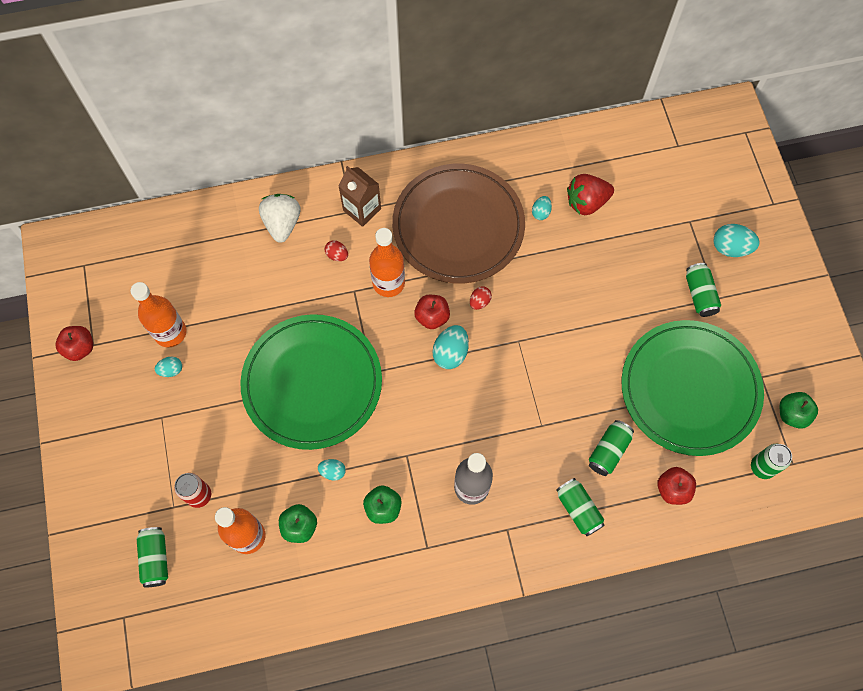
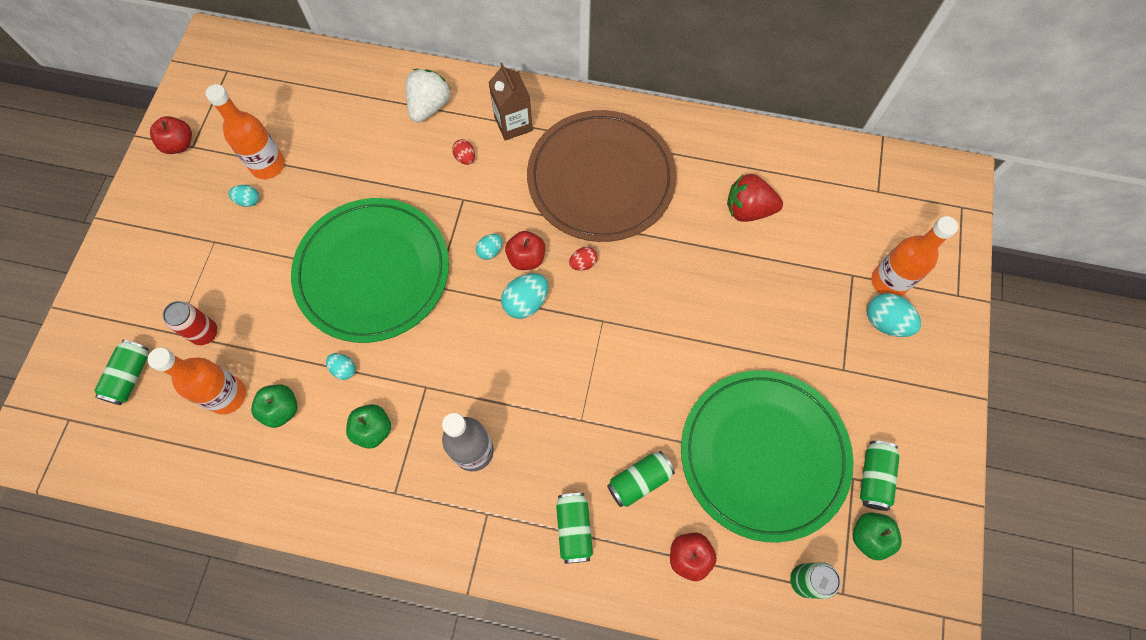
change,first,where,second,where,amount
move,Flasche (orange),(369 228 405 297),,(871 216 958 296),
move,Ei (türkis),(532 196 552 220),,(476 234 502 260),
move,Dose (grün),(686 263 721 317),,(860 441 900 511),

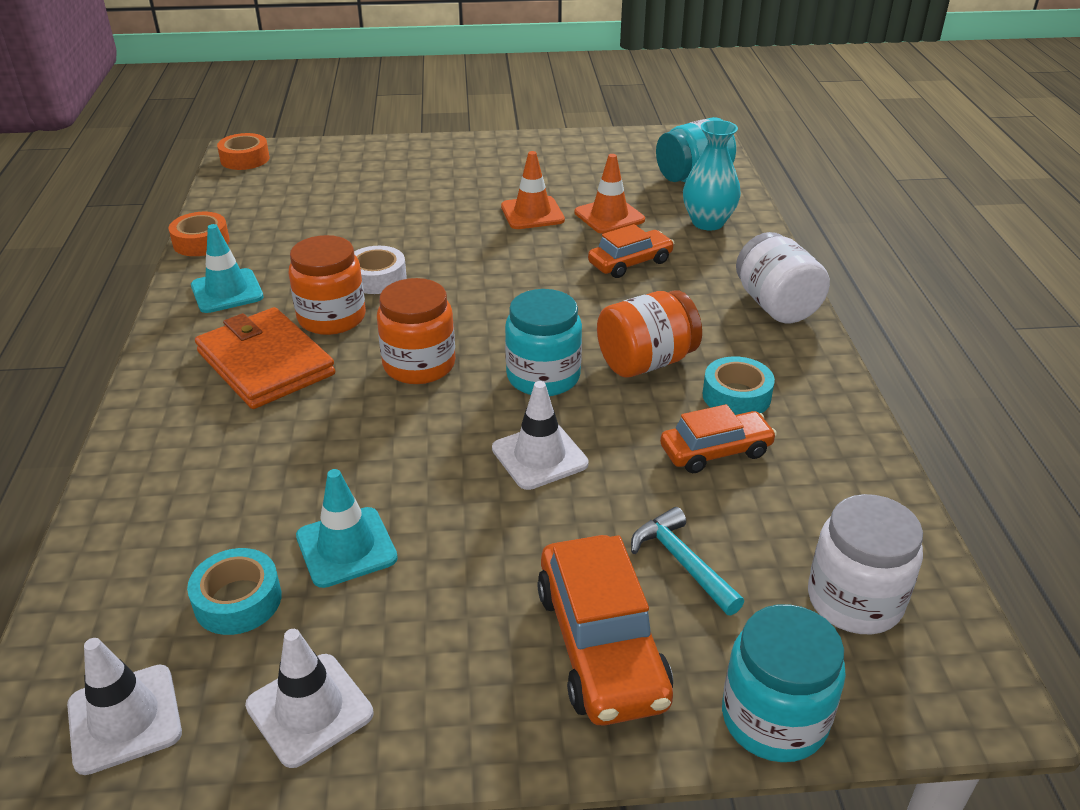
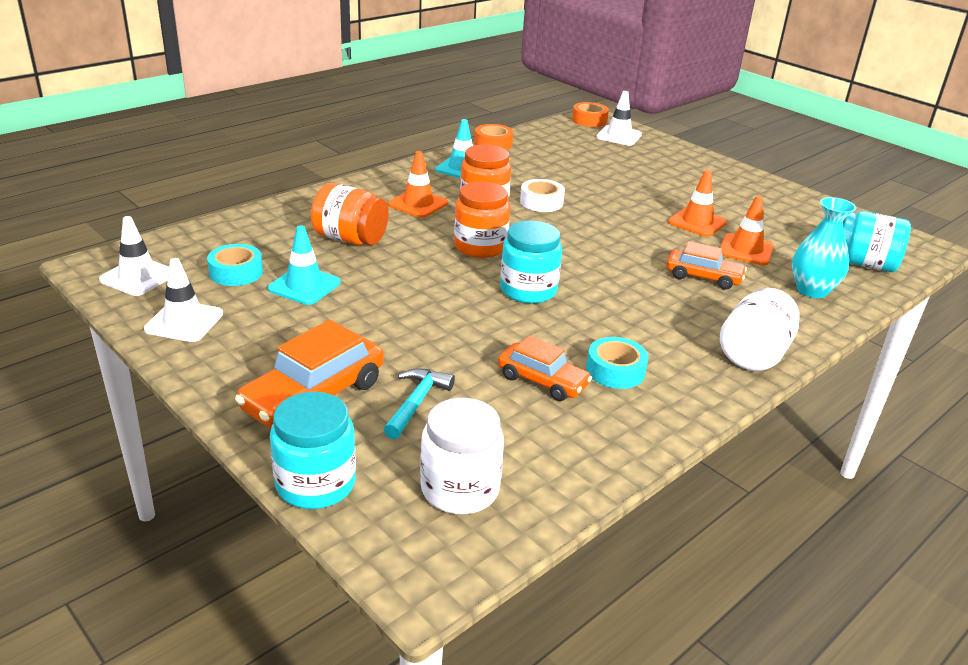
change,first,where,second,where,amount
replace,Geldbörse (orange),(195 307 335 409),Leitkegel (orange),(388 151 448 218),
move,Leitkegel (weiß),(492 381 589 490),,(596 91 642 146),
move,Einmachglas (orange),(597 290 702 378),,(311 183 388 245),

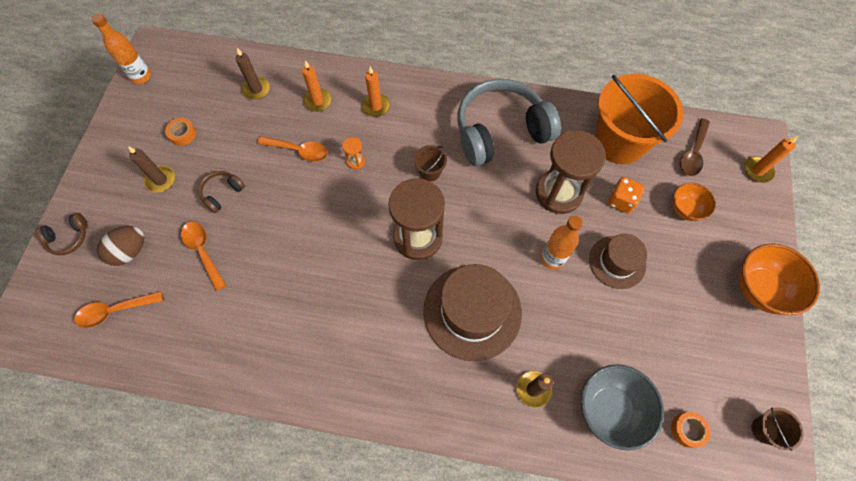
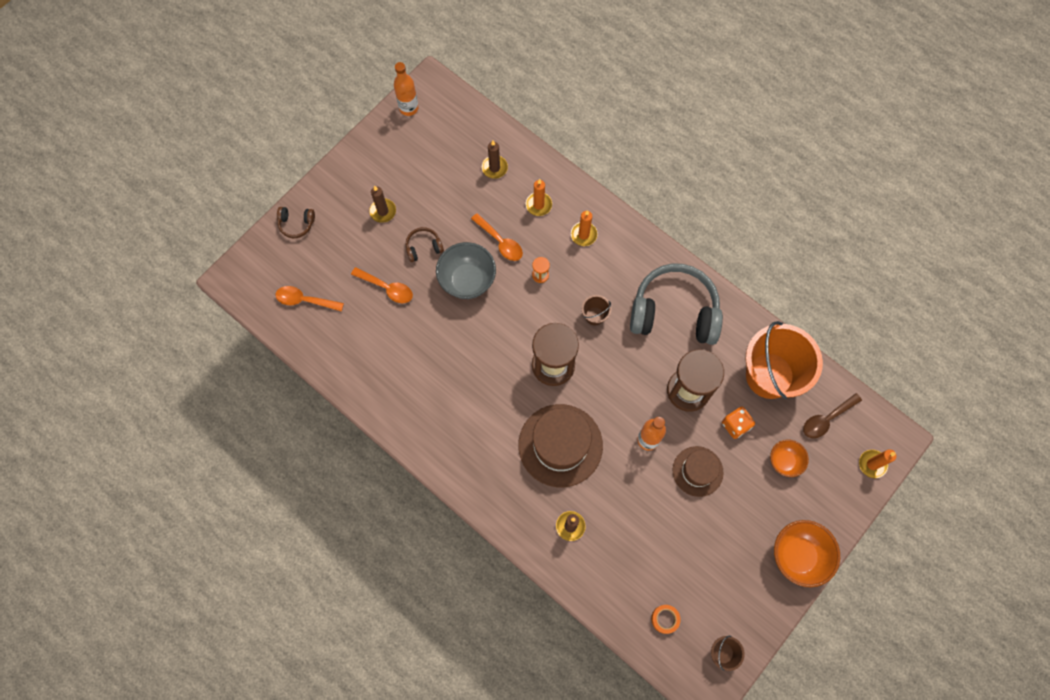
change,first,where,second,where,amount
delete,Ei (braun),(97 226 144 266),,,
delete,Klebeband (orange),(165 118 196 146),,,
rotate,Löffel (orange),(181 222 226 291),,(351 267 413 303),120 degrees clockwise
move,Schüssel (grau),(581 364 664 451),,(436 242 496 299),

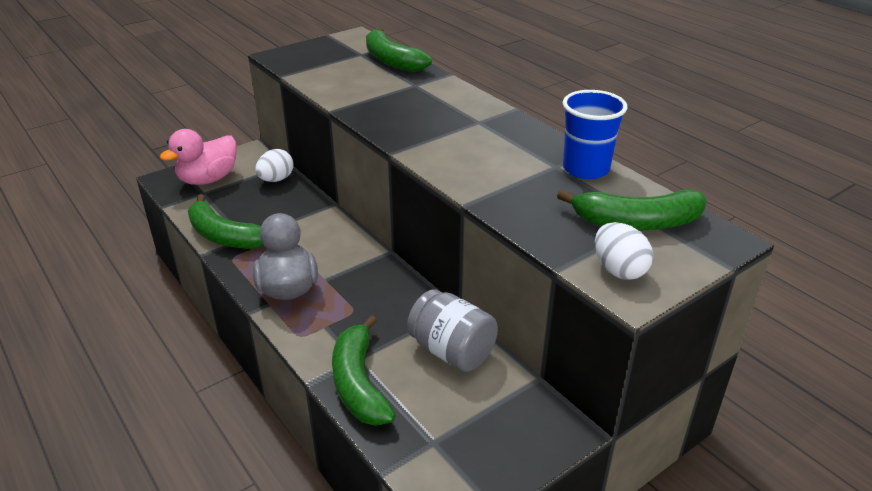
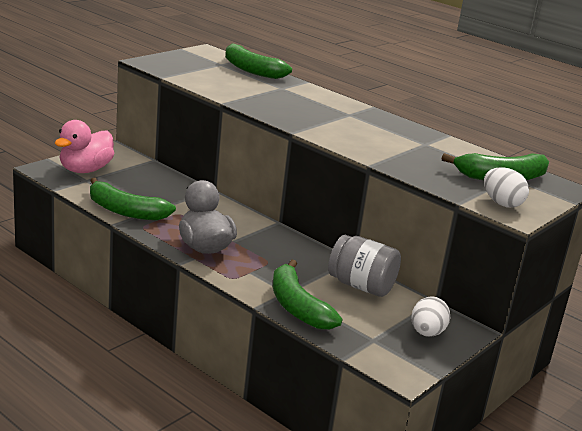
change,first,where,second,where,amount
move,Ei (weiß),(255 149 294 182),,(411 296 450 337),
delete,Becher (blau),(563 90 627 179),,,

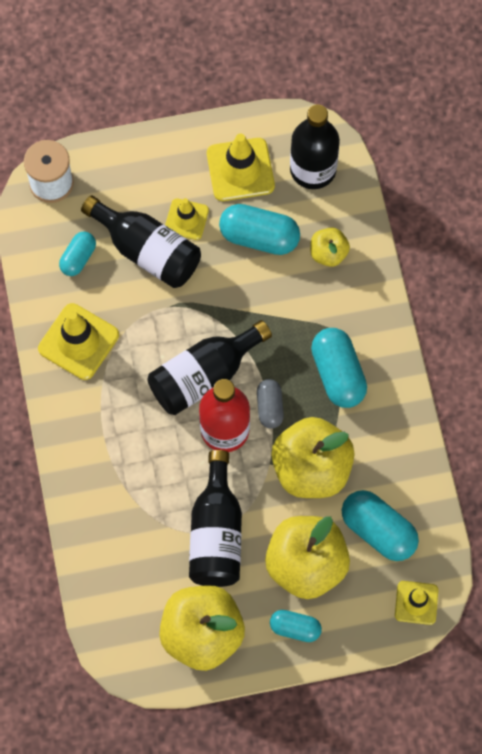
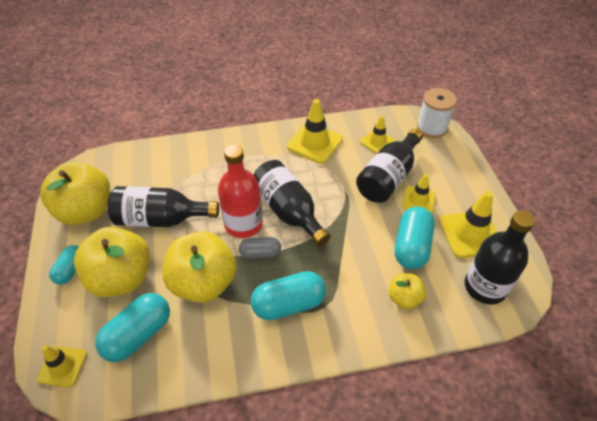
change,first,where,second,where,amount
replace,Kapsel (türkis),(59 231 96 276),Leitkegel (gelb),(360 115 395 154),

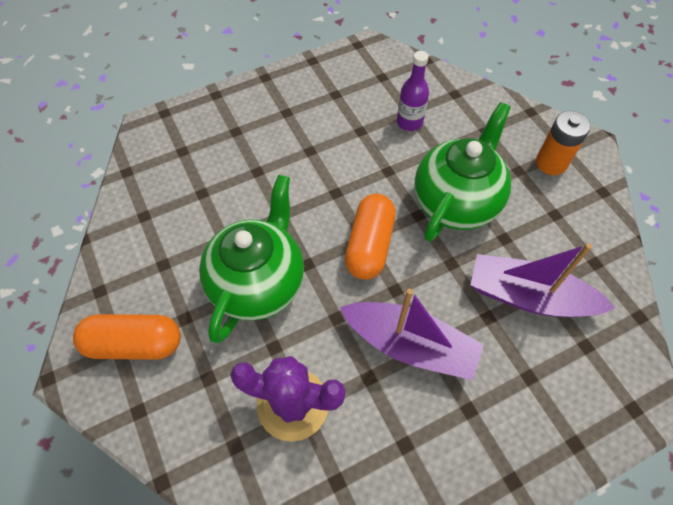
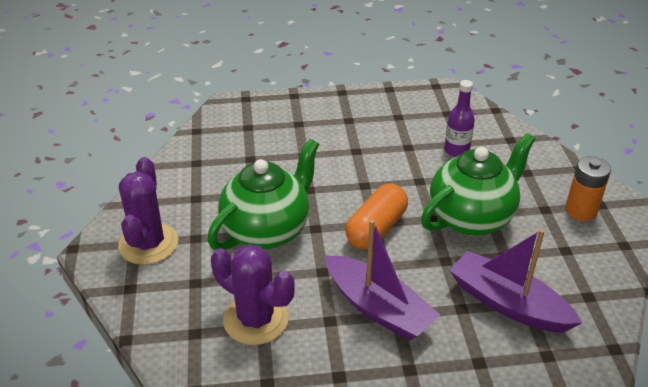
change,first,where,second,where,amount
replace,Kapsel (orange),(73 314 181 360),Kaktus (lila),(118 157 178 265),

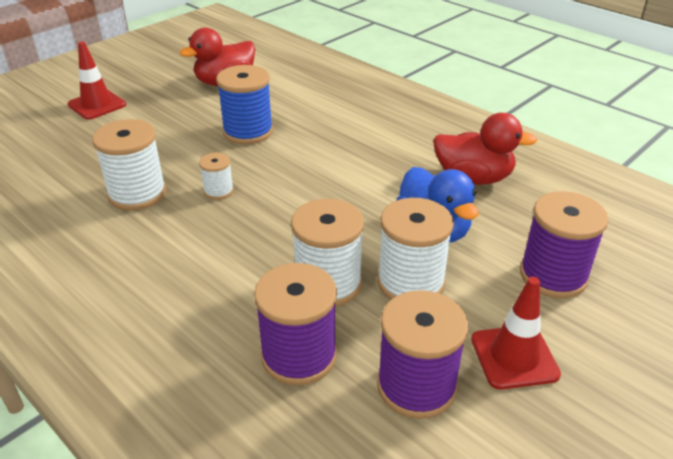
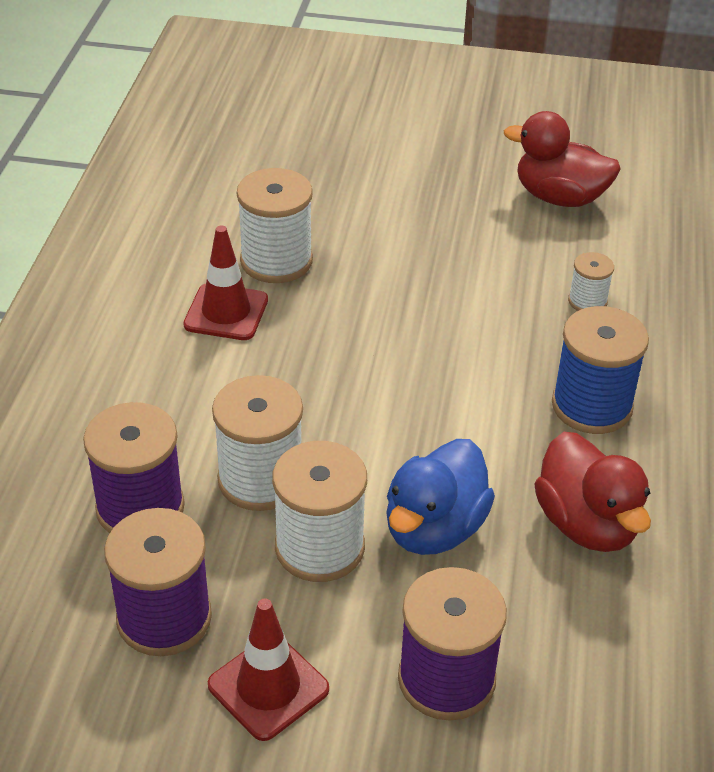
change,first,where,second,where,amount
move,Leitkegel (rot),(68 42 126 120),,(183 225 268 340),
move,Garnrolle (weiß),(199 153 234 200),,(568 252 614 311),
move,Garnrolle (blau),(216 65 273 144),,(552 306 649 434),

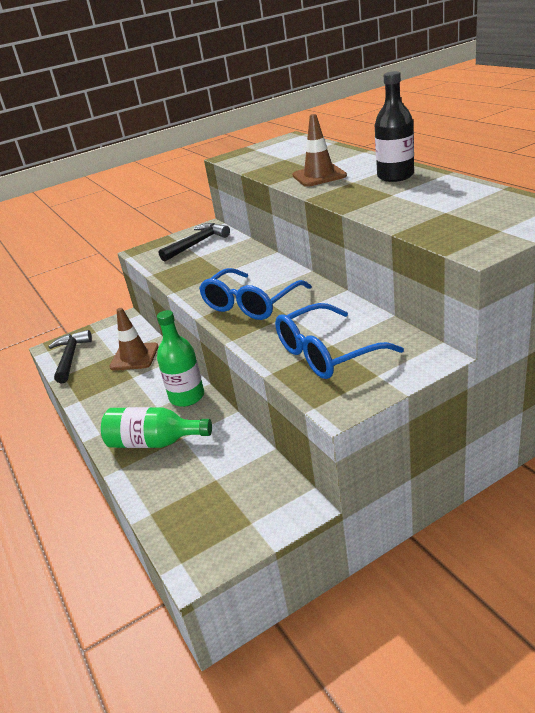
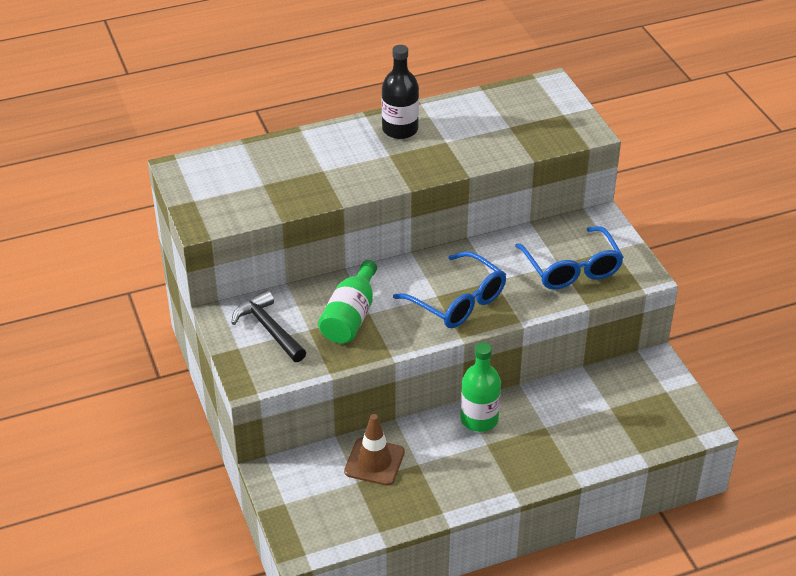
change,first,where,second,where,amount
delete,Hammer (schwarz),(48 330 92 383),,,
move,Flasche (grün),(101 407 212 448),,(318 260 377 344),
delete,Leitkegel (braun),(292 114 347 187),,,

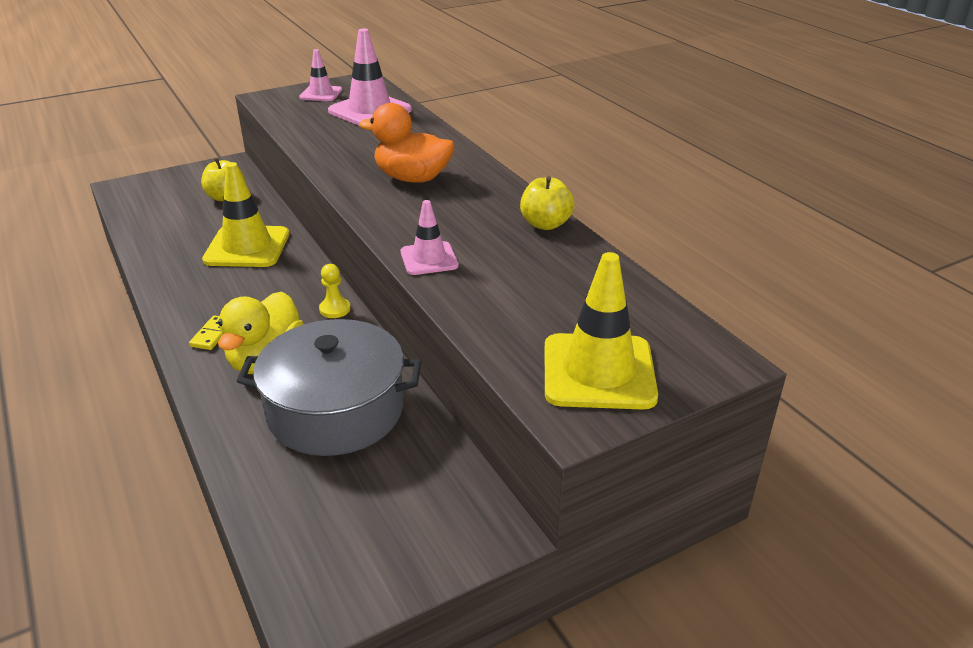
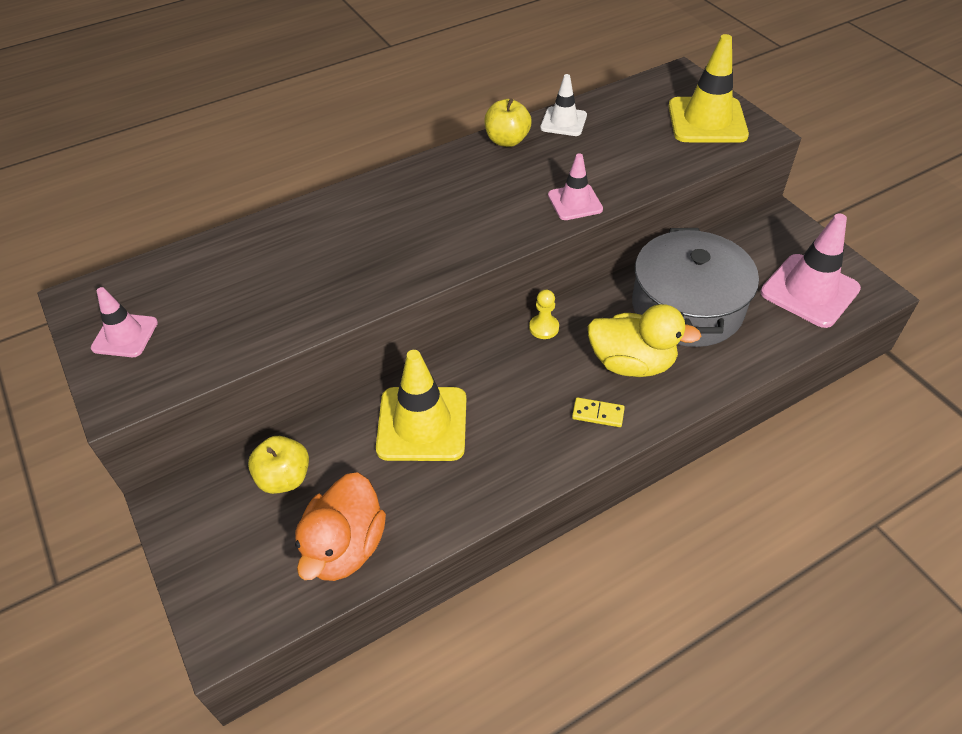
change,first,where,second,where,amount
move,Leitkegel (rosa),(328 28 412 125),,(760 214 861 328),
move,Ente (orange),(359 103 455 183),,(295 472 386 581),
insert,,,Leitkegel (weiß),(540 74 587 136),

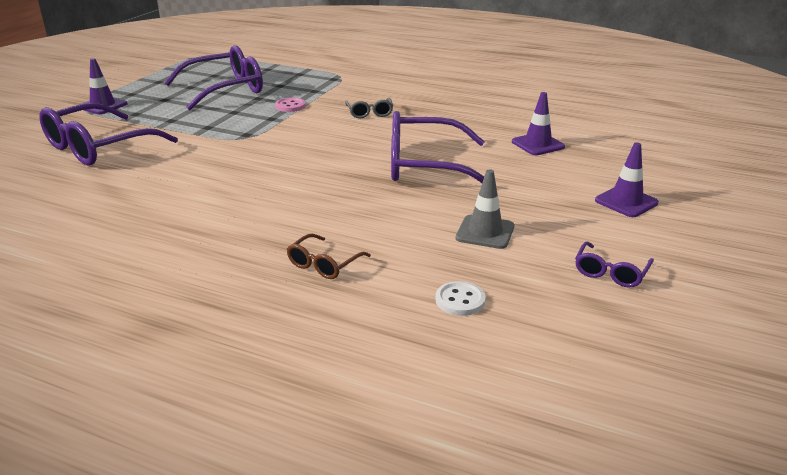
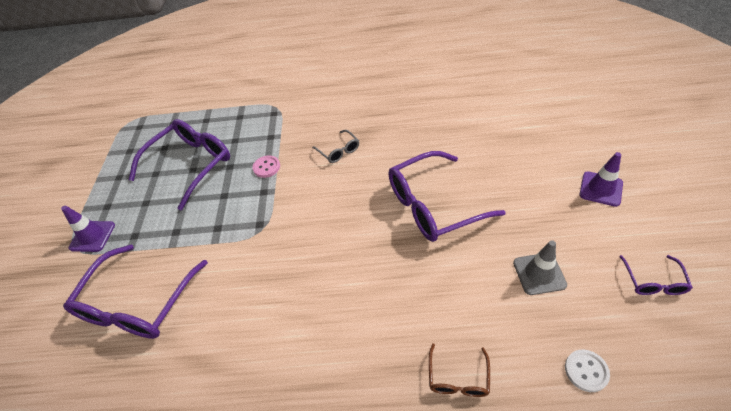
change,first,where,second,where,amount
delete,Leitkegel (lila),(512 92 565 155),,,

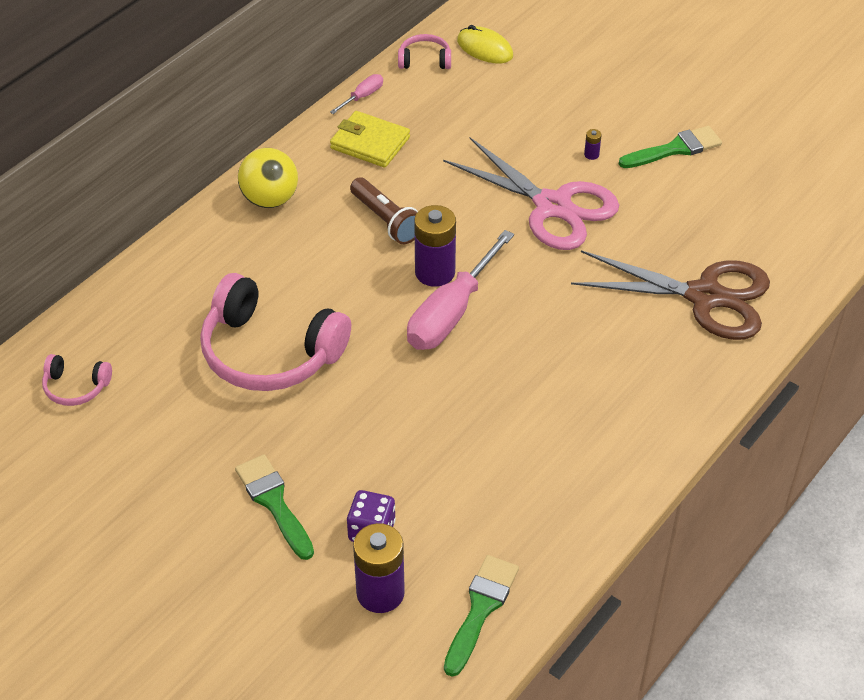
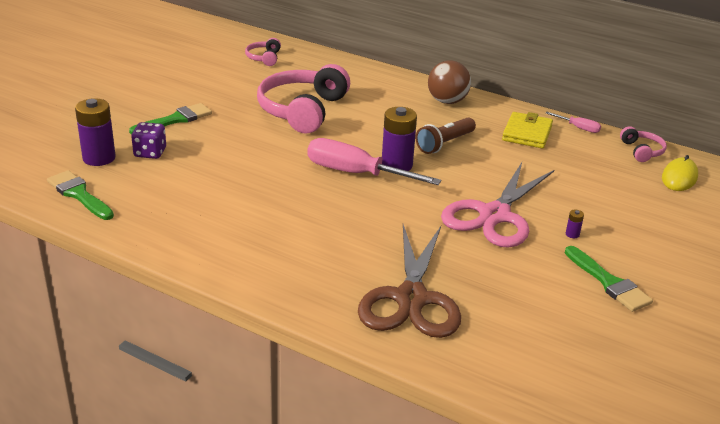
change,first,where,second,where,amount
recolor,Ball (gelb),(238 148 298 208),Ball (braun),(428 60 471 104),
rotate,Pinsel (grün),(444 555 519 677),,(47 170 114 220),150 degrees counterclockwise

